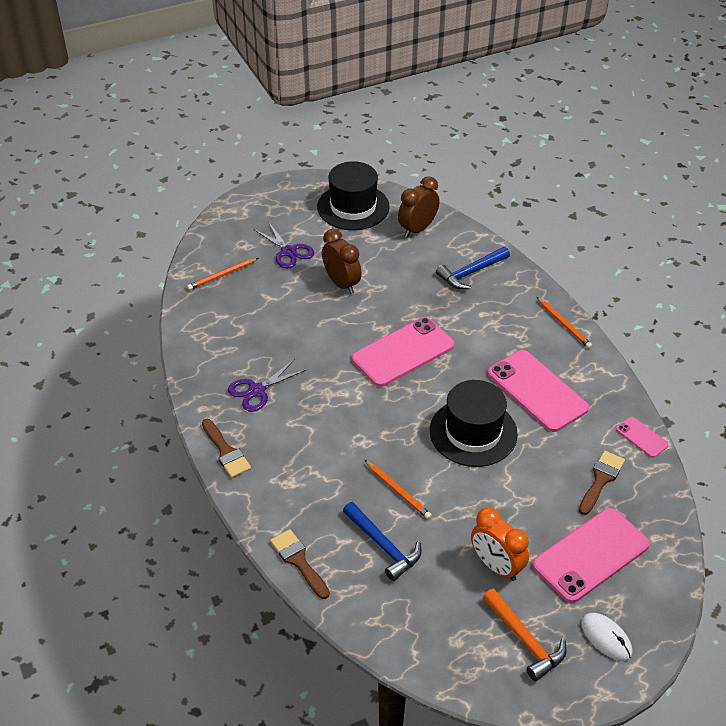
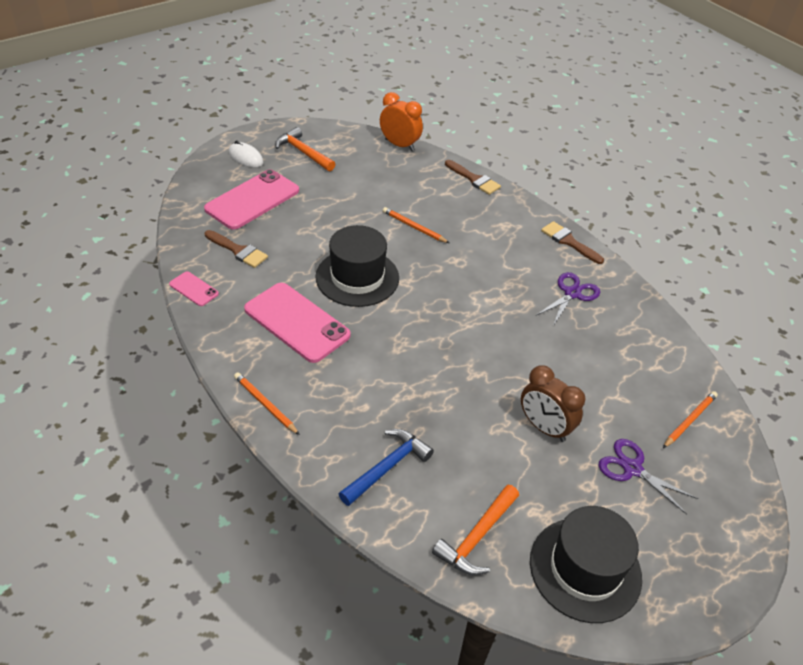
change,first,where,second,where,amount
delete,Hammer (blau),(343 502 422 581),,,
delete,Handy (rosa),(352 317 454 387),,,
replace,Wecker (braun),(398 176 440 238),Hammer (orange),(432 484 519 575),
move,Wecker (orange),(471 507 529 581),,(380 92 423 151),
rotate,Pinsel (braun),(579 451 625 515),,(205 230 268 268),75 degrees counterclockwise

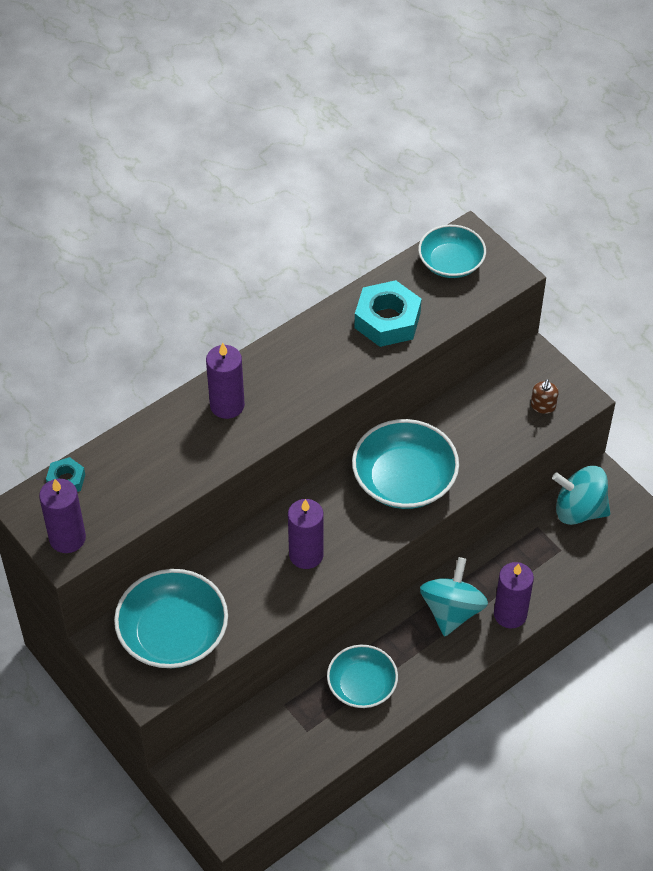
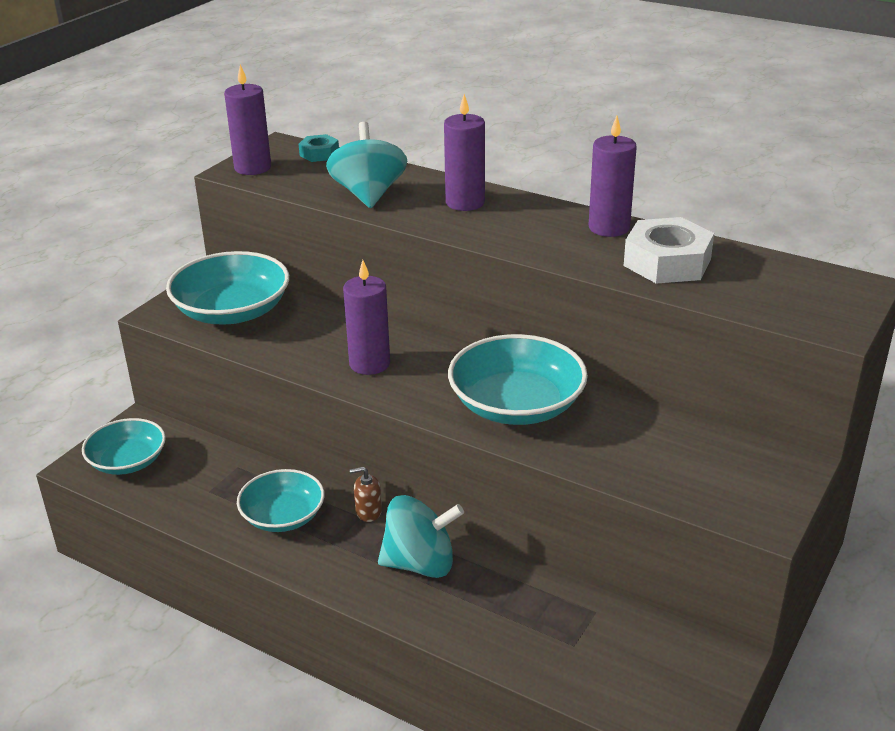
change,first,where,second,where,amount
recolor,Sechskantmutter (türkis),(355 280 421 347),Sechskantmutter (weiß),(624 217 714 284),
move,Schüssel (türkis),(418 225 486 278),,(82 418 166 475),
move,Kerze (lila),(494 562 534 628),,(589 116 637 237),
move,Seifenspender (braun),(531 379 558 414),,(350 467 382 522),
move,Kreisel (türkis),(552 466 610 525),,(326 122 407 208),

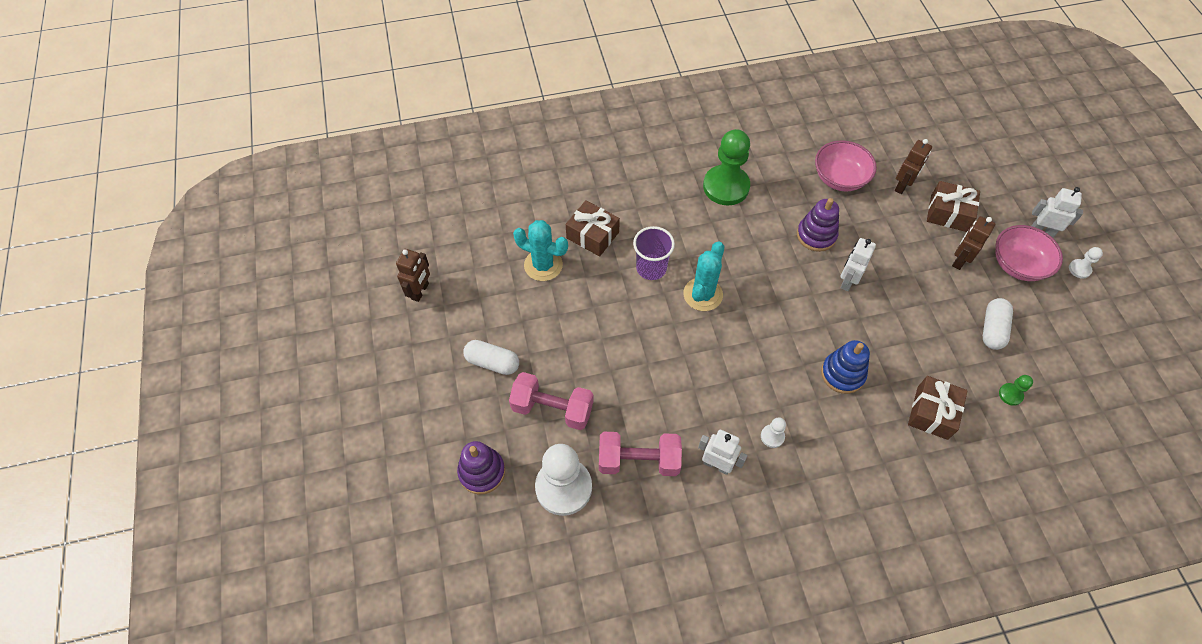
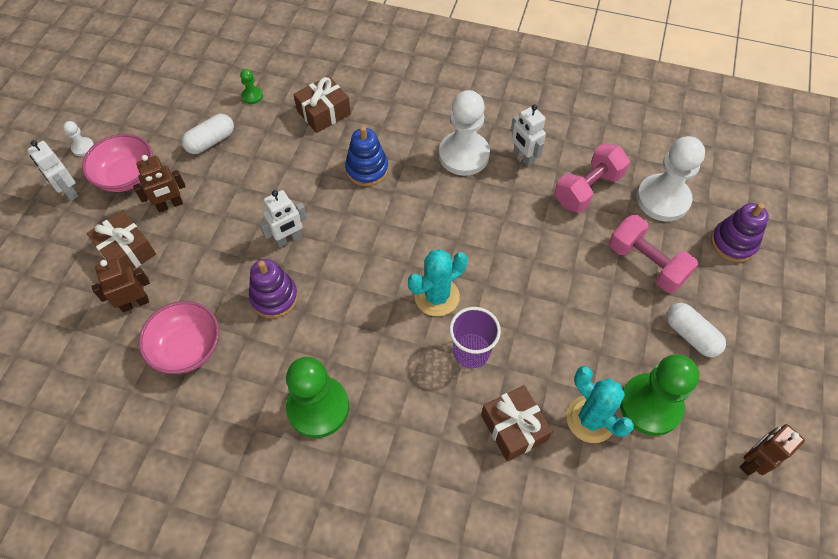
change,first,where,second,where,amount
rotate,Hantel (rosa),(599 432 682 476),,(554 143 630 213),75 degrees counterclockwise
resize,Bauer (weiß),(761 417 786 448),,(439 90 490 176),x2.32
insert,,,Bauer (grün),(620 354 699 436),

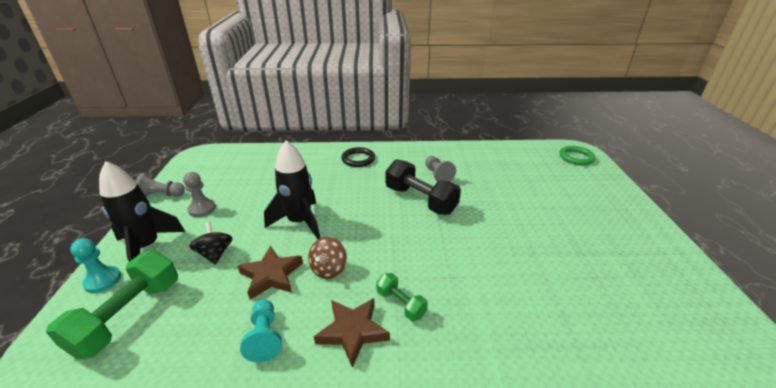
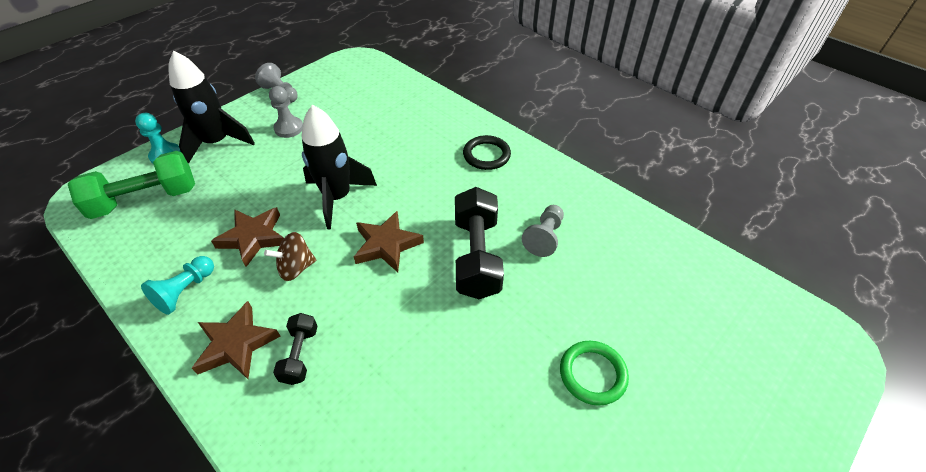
change,first,where,second,where,amount
delete,Kreisel (schwarz),(189 221 233 264),,,
recolor,Hantel (grün),(376 273 428 321),Hantel (schwarz),(273 313 317 385),
move,Ring (grün),(559 146 596 165),,(560 341 629 406),
insert,,,Stern (braun),(354 211 424 272),

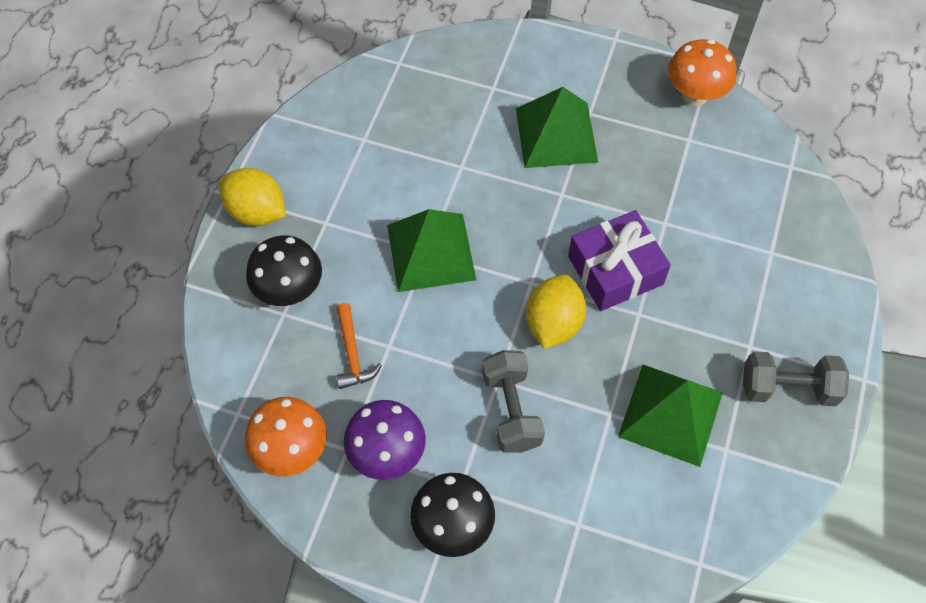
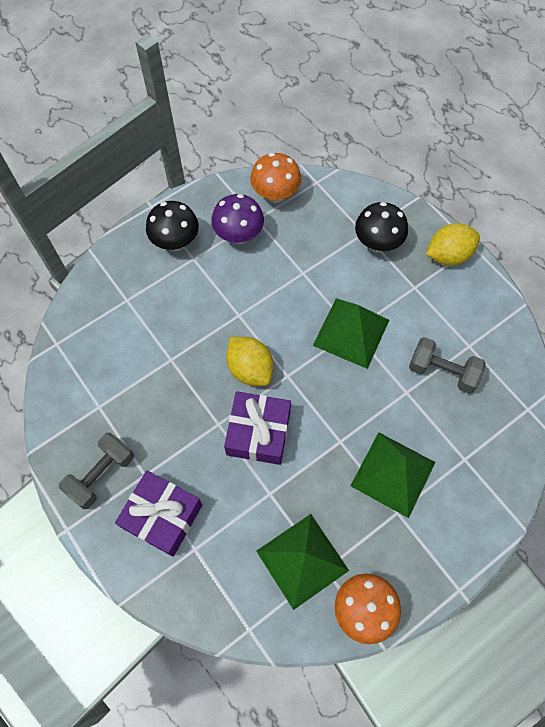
change,first,where,second,where,amount
delete,Hammer (orange),(336 303 382 389),,,
move,Hantel (grau),(482 350 545 453),,(409 337 486 394),
move,Pyramide (grün),(618 365 723 467),,(256 514 349 610),
insert,,,Geschenk (lila),(115 471 202 557),

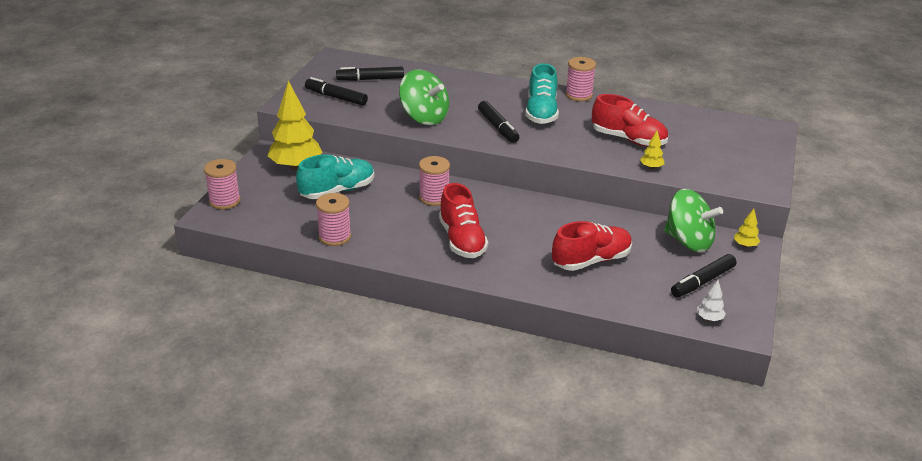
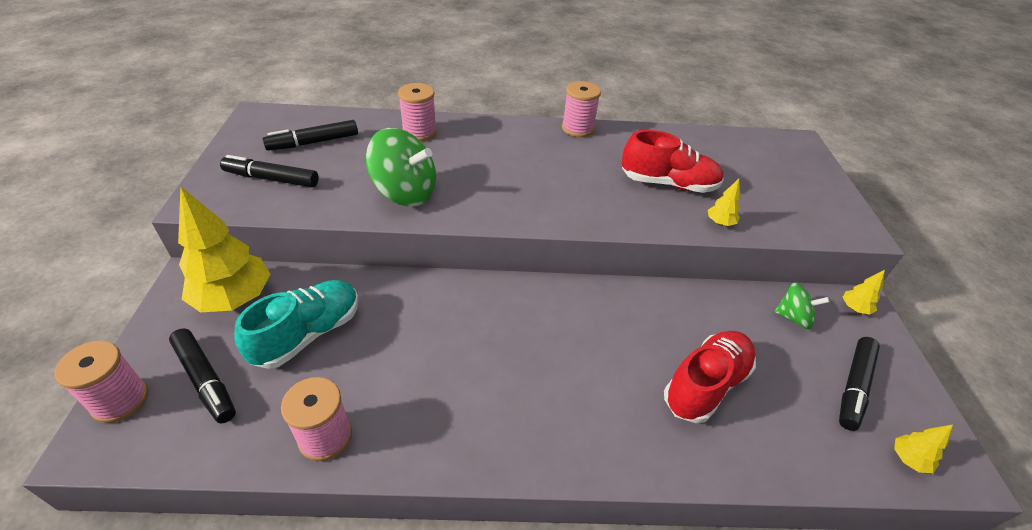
change,first,where,second,where,amount
move,Garnrolle (rosa),(419 156 450 206),,(398 83 437 141),
delete,Schuh (rot),(439 183 488 258),,,
move,Filzstift (schwarz),(478 101 519 143),,(169 328 236 423),
delete,Schuh (türkis),(525 63 559 124),,,
resize,Kreisel (grün),(664 189 723 252),,(774 282 829 329),x0.56
recolor,Baum (weiß),(697 280 726 321),Baum (gelb),(894 425 953 473),

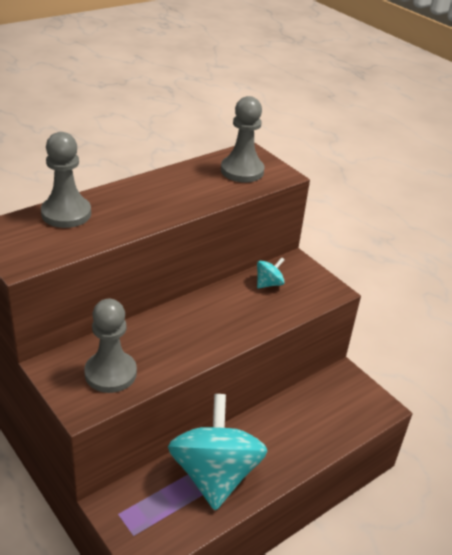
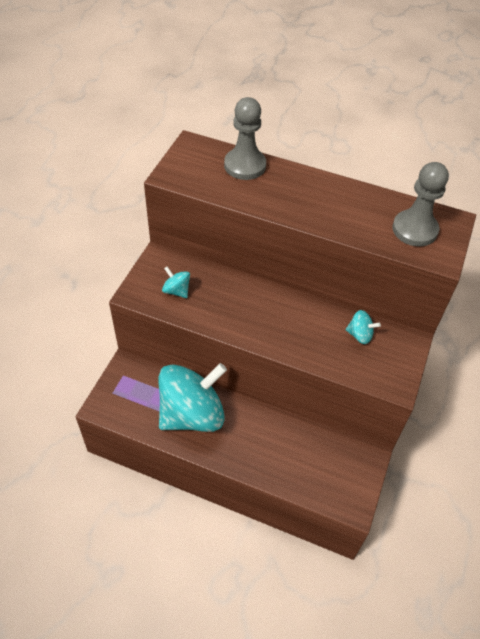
change,first,where,second,where,amount
replace,Bauer (grau),(84 299 137 393),Kreisel (türkis),(162 267 190 298),

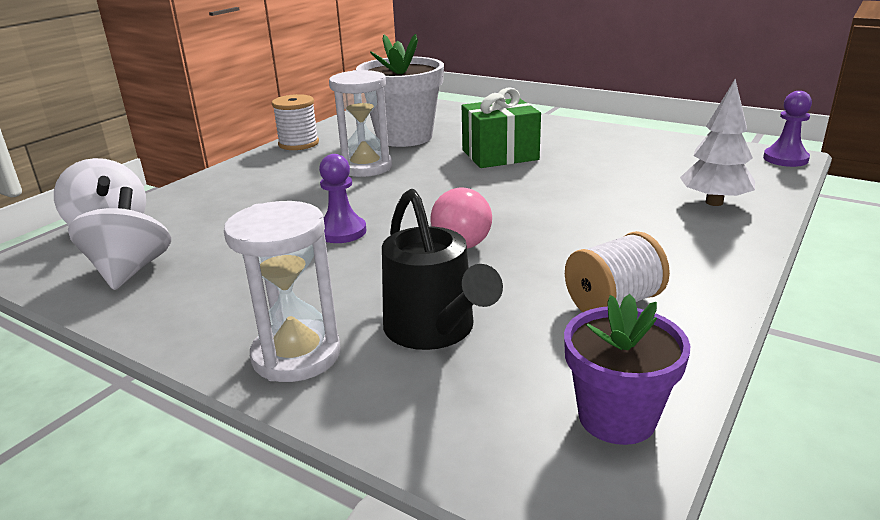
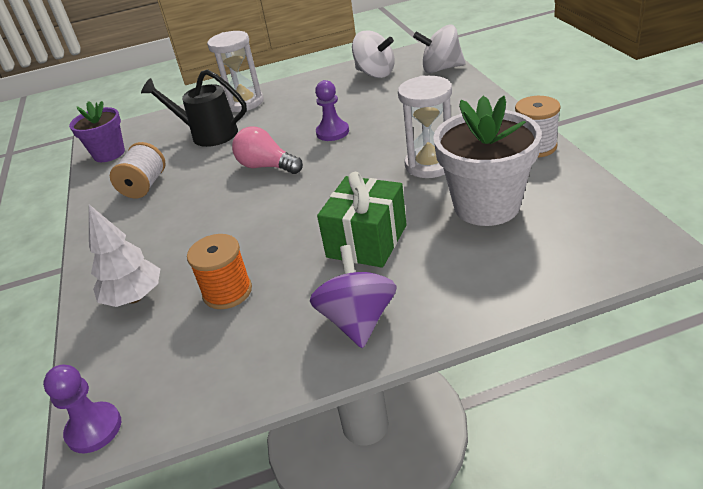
change,first,where,second,where,amount
insert,,,Garnrolle (orange),(187 234 252 309),
insert,,,Kreisel (lila),(310 245 397 348),

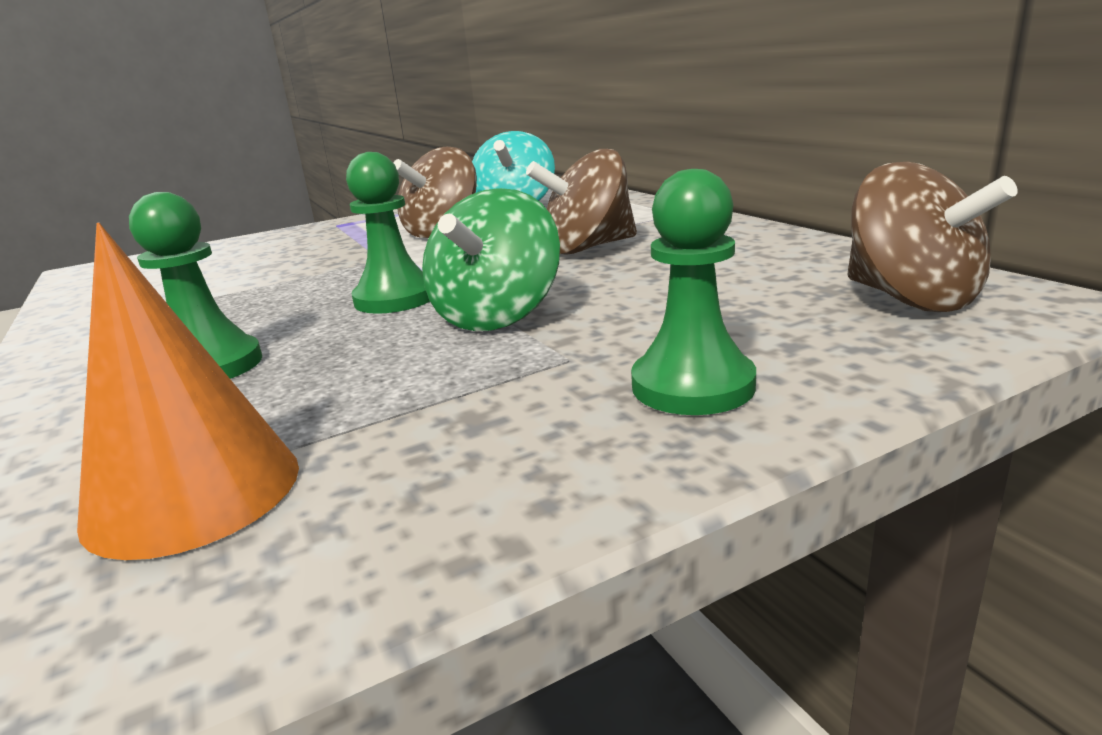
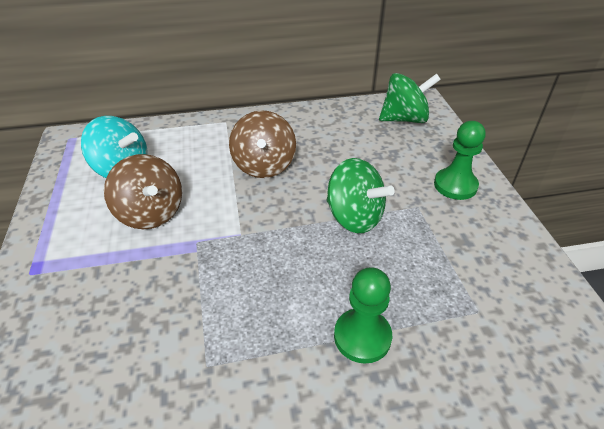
change,first,where,second,where,amount
delete,Kegel (orange),(77 223 299 560),,,
delete,Bauer (grün),(346 152 430 314),,,
recolor,Kreisel (braun),(848 162 1018 312),Kreisel (grün),(379 73 441 123),

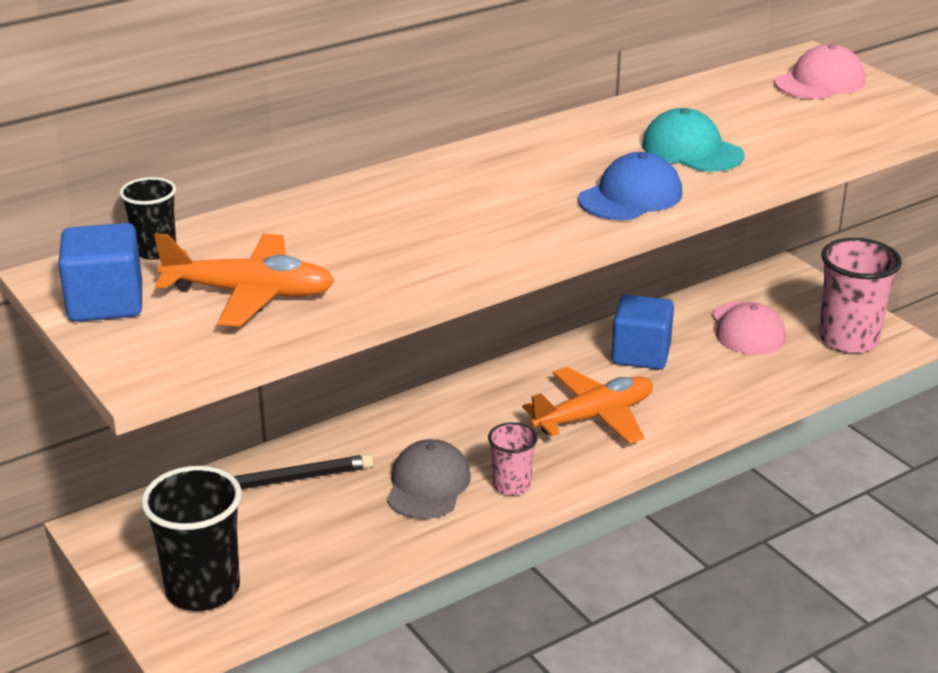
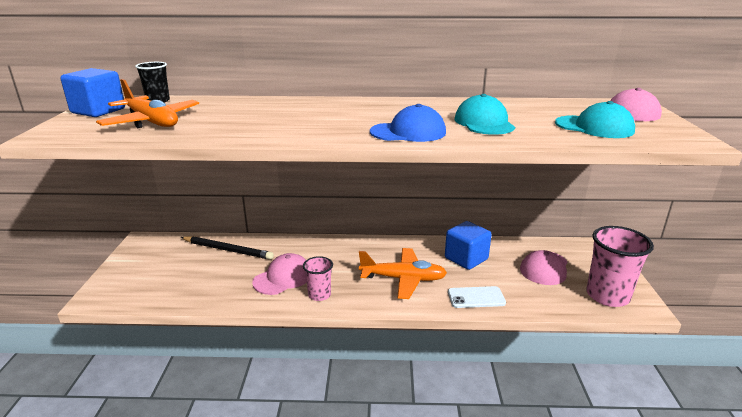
change,first,where,second,where,amount
delete,Becher (schwarz),(141 466 242 611),,,
recolor,Kappe (grau),(387 439 471 519),Kappe (rosa),(252 253 307 295),
insert,,,Handy (weiß),(448 286 506 308),
insert,,,Kappe (türkis),(555 101 635 138),

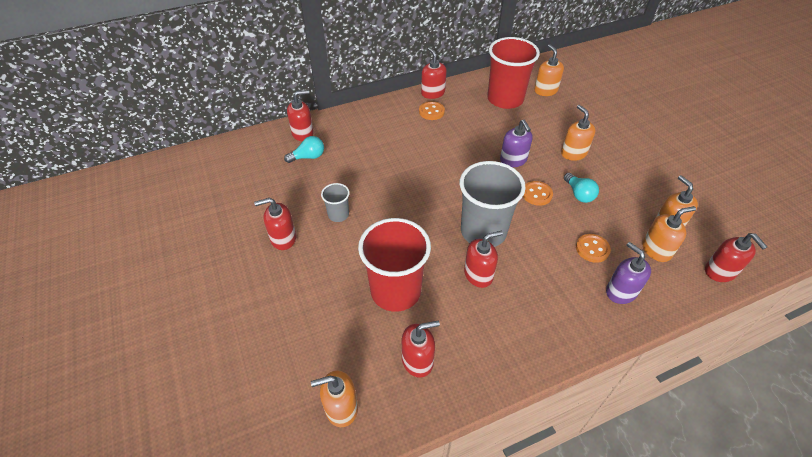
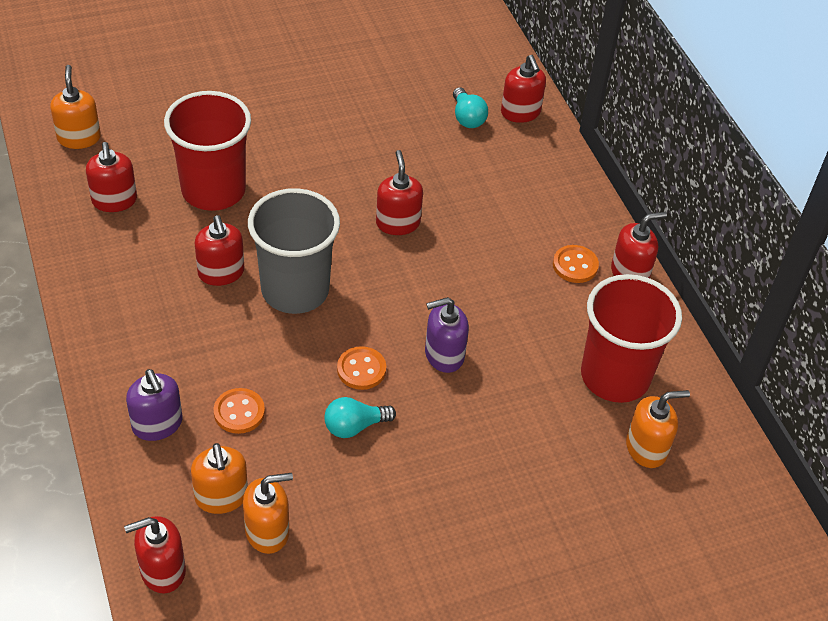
change,first,where,second,where,amount
move,Seifenspender (rot),(254 198 296 250),,(376 150 423 235),
delete,Becher (grau),(321 183 350 222),,,
delete,Seifenspender (orange),(561 105 596 161),,,
rotate,Seifenspender (lila),(606 242 651 304),,(126 369 182 441),90 degrees clockwise

